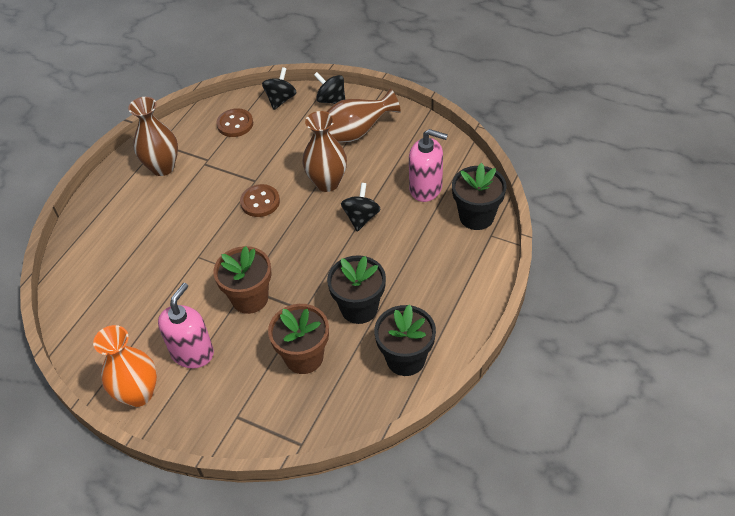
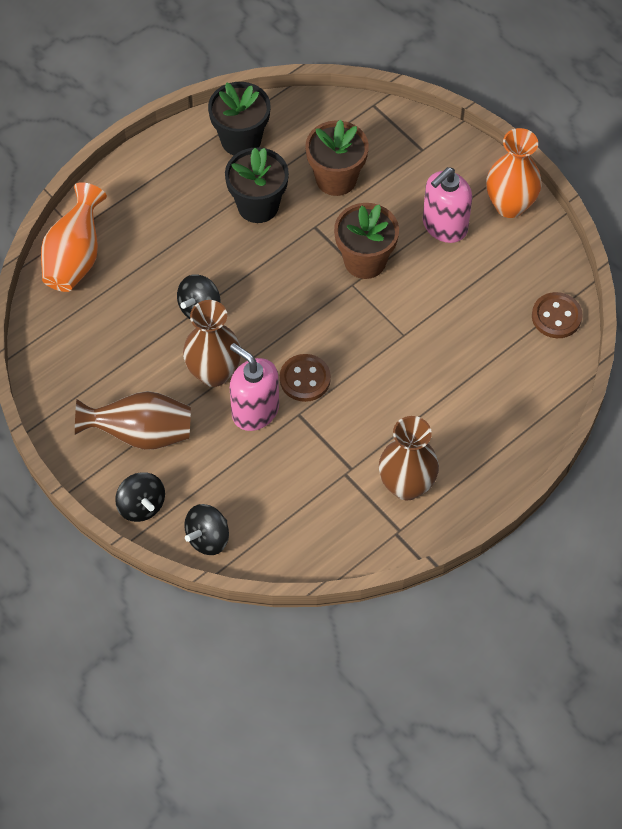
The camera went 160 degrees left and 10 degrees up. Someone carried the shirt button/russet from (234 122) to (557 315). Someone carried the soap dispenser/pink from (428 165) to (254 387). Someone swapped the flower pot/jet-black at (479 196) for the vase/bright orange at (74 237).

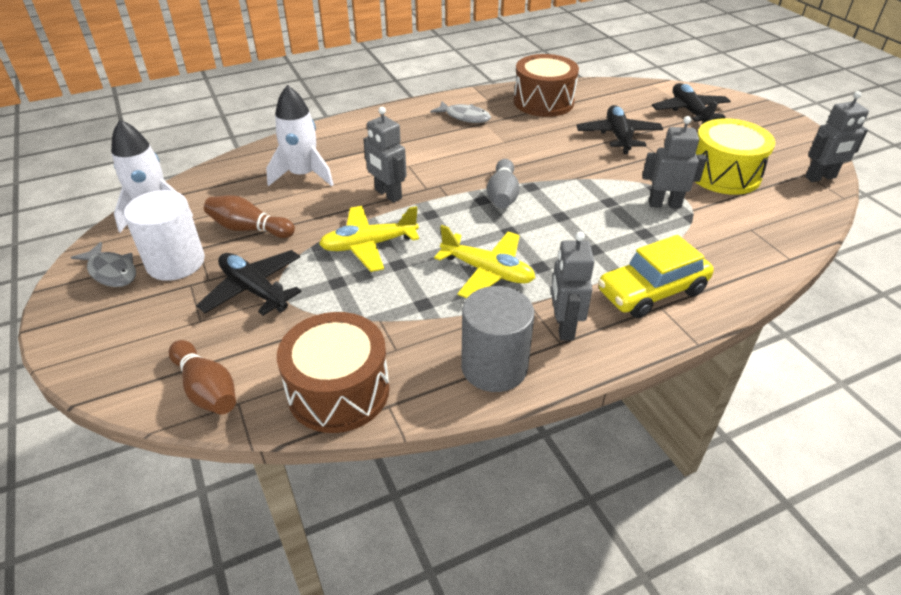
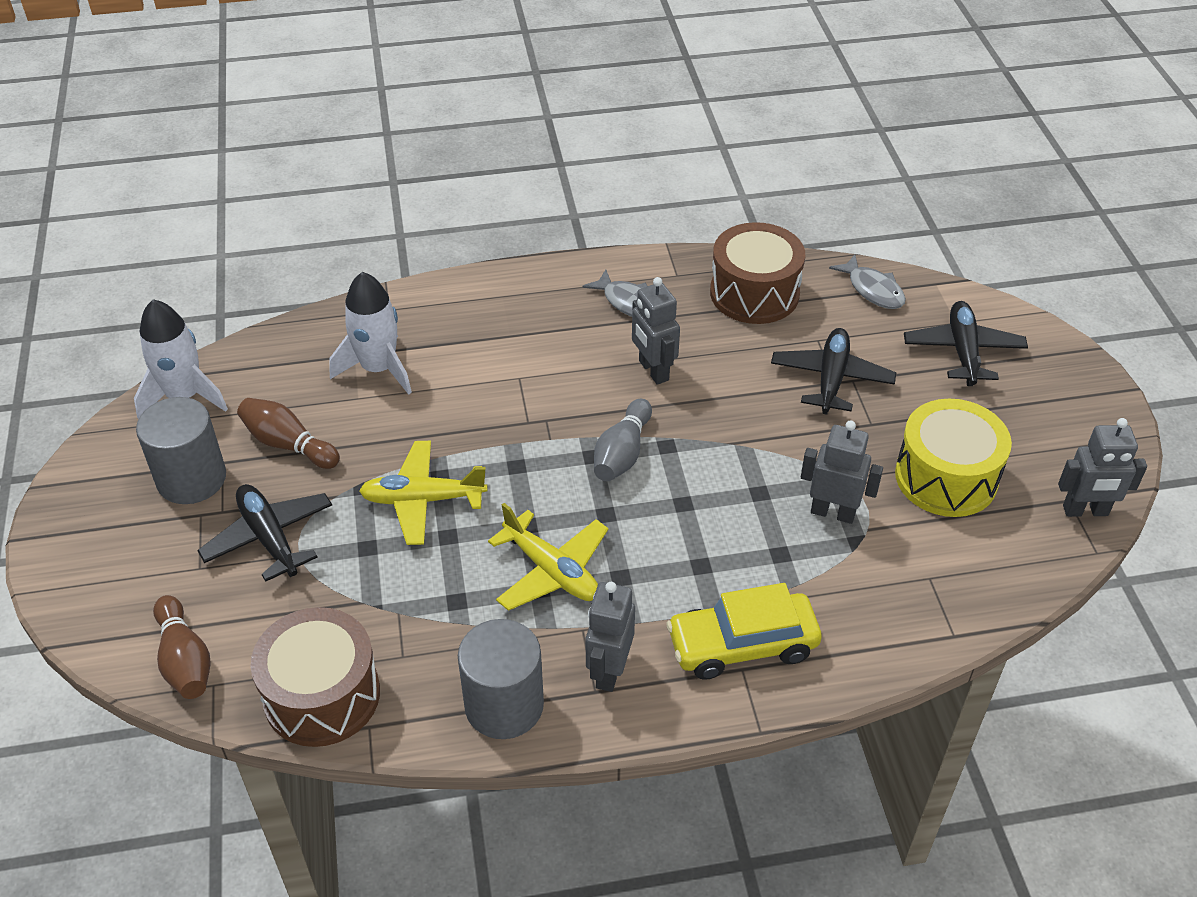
The camera went 15 degrees right and 5 degrees up. Someone carried the toy fish/grey from (103 264) to (867 282). Someone repainted the cylinder/white at (164 235), which became the cylinder/grey at (181 450). Someone carried the robot figure/grey from (385 155) to (656 331).

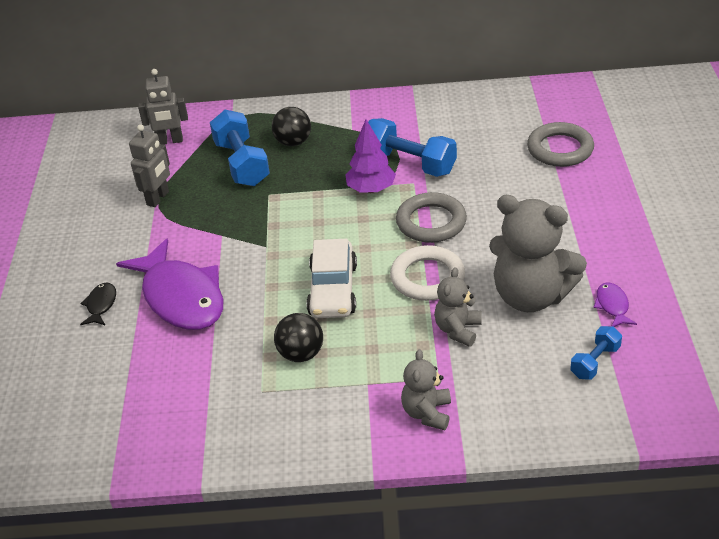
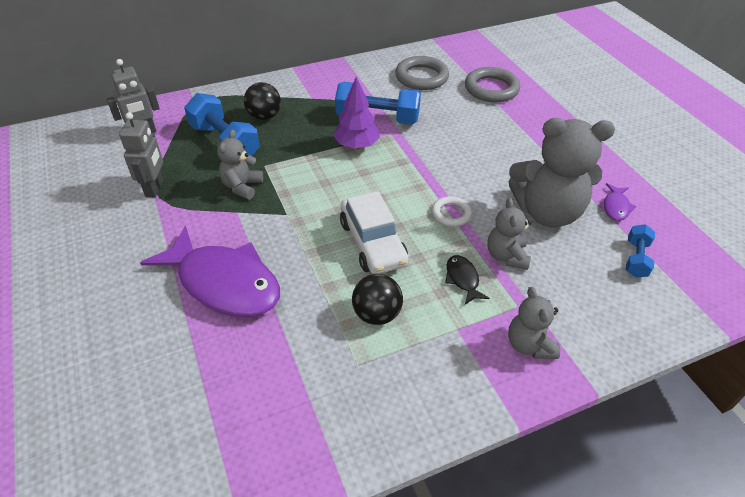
The camera went 25 degrees left and 5 degrees up. Someone carried the toy fish/jet-black from (98 303) to (467 279). Someone scaled the hoop/white at (427 273) by 0.58. Someone carried the hoop/grey from (431 217) to (422 73). Someone rotated the toy fish/purple at (615 305) by 135 degrees counterclockwise. Someone put down the teddy/grey at (240 165).

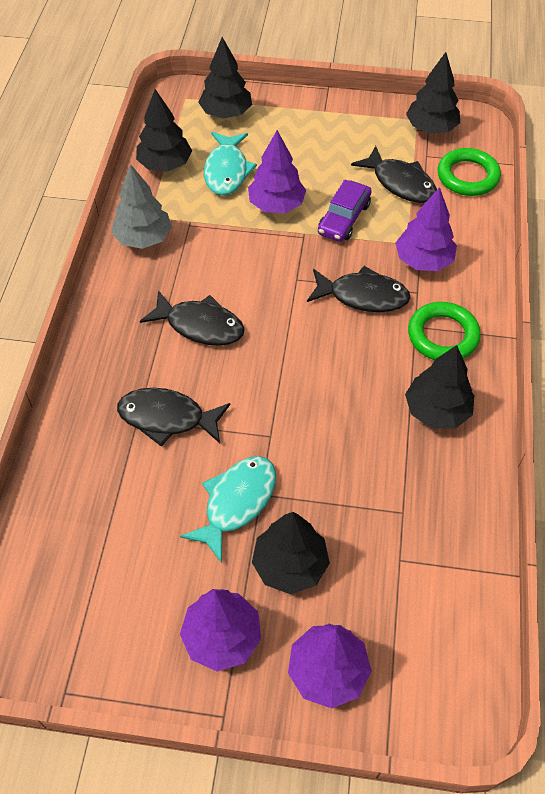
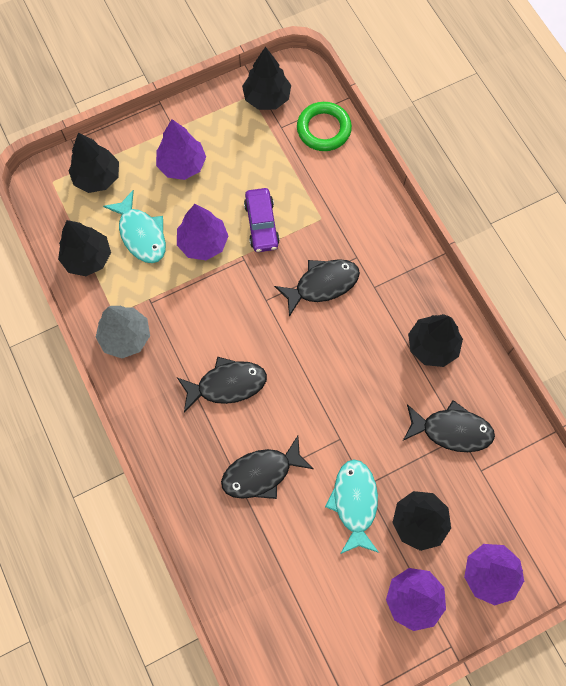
The camera went 35 degrees left and 15 degrees up. Someone carried the toy fish/jet-black from (394 174) to (449 426). Someone carried the toy tree/purple from (426 229) to (181 149). Someone took away the hoop/emerald at (444 331).

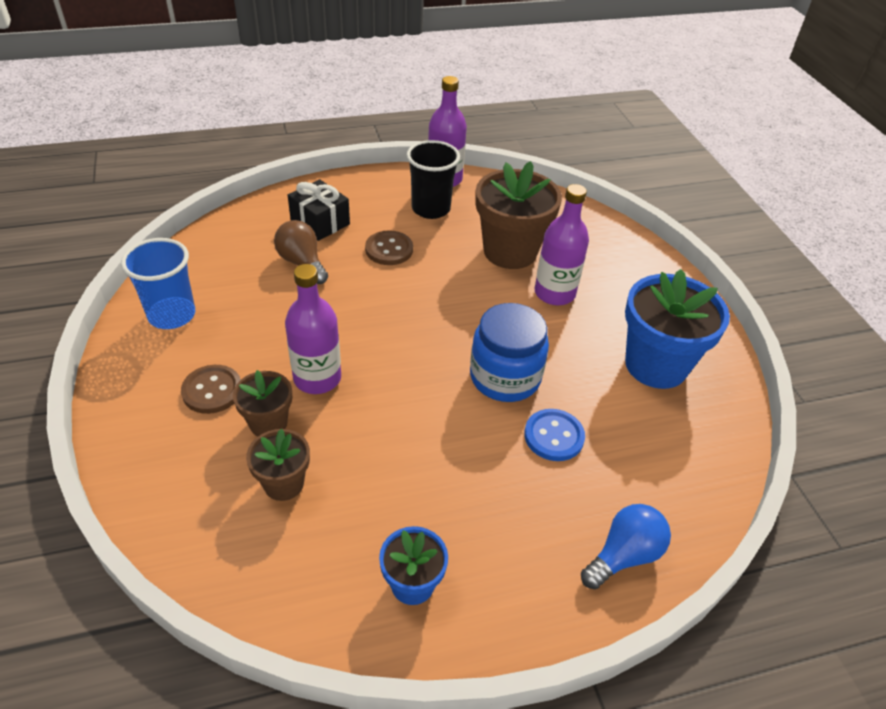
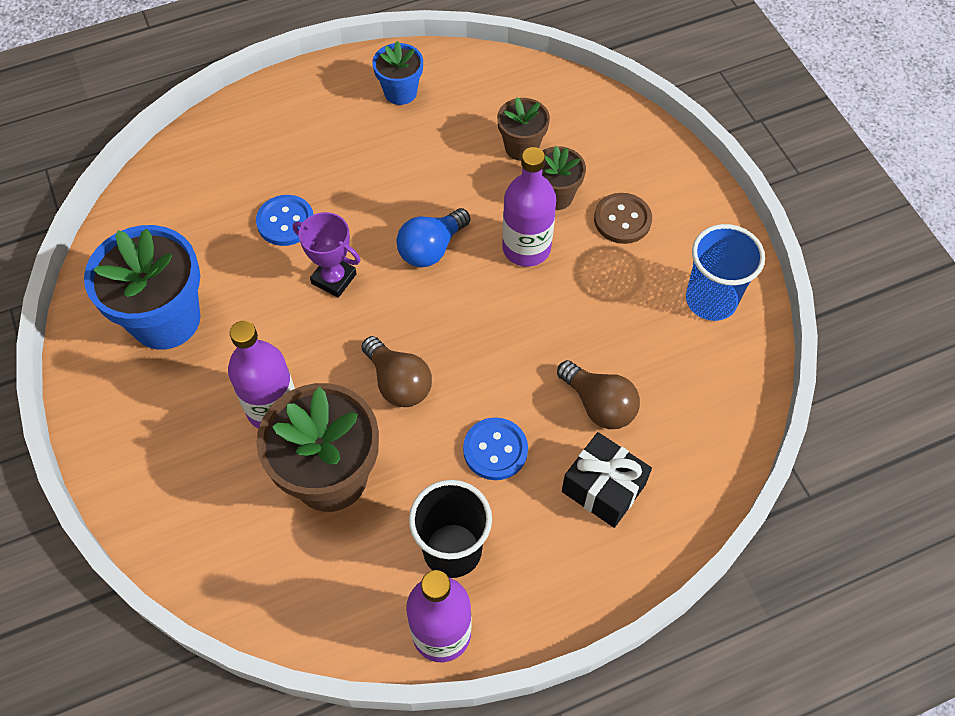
The camera went 175 degrees right and 15 degrees up. Someone repainted the shirt button/russet at (389 247), which became the shirt button/cobalt at (495 448). Someone swapped the preserve jar/cobalt at (509 352) for the trophy/purple at (327 255). Someone carried the lightbulb/cobalt from (626 546) to (433 237). Someone put down the lightbulb/russet at (396 371).

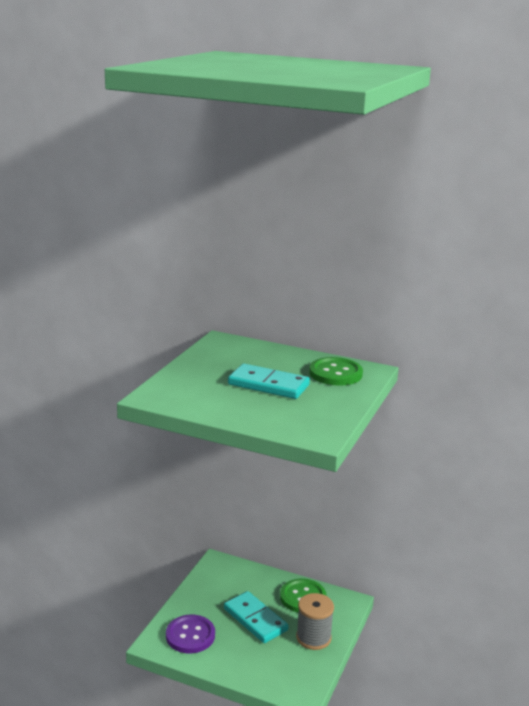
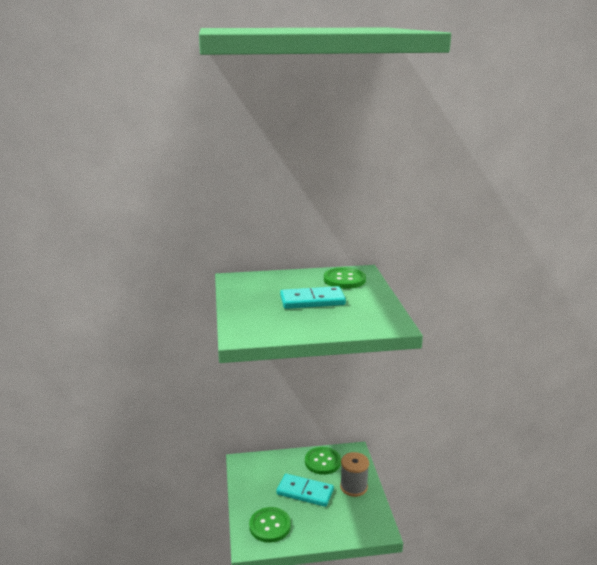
The camera went 30 degrees left and 0 degrees up. Someone repainted the shirt button/purple at (190 633), which became the shirt button/emerald at (270 525).

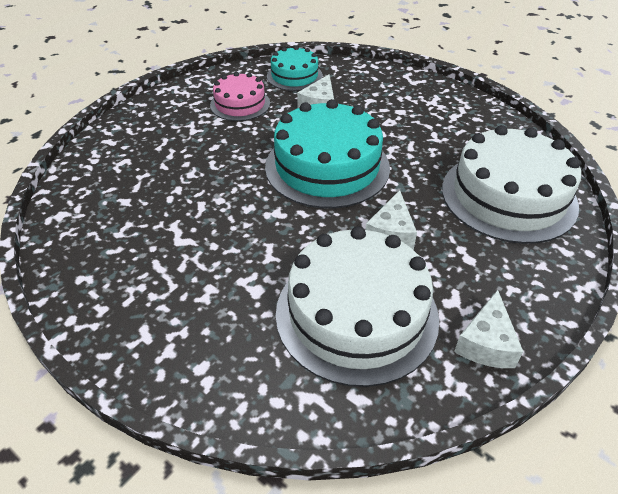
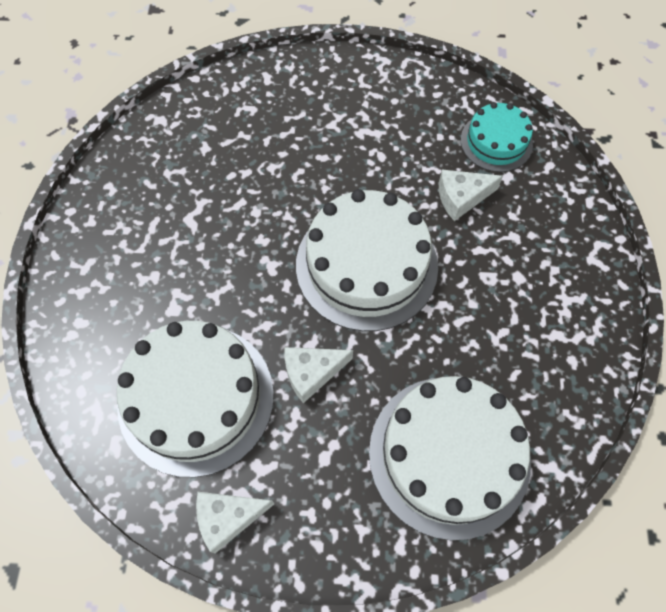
The camera went 55 degrees right and 20 degrees up. Someone took away the cake/pink at (240 96). Someone repainted the cake/turquoise at (327 153), which became the cake/white at (367 260).

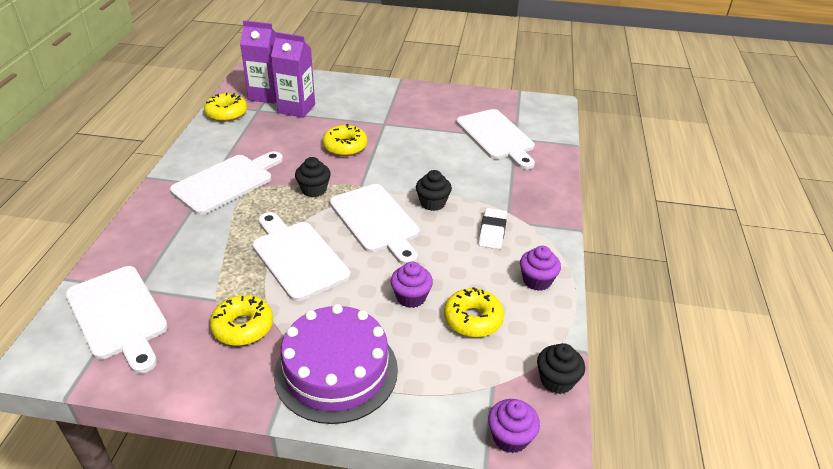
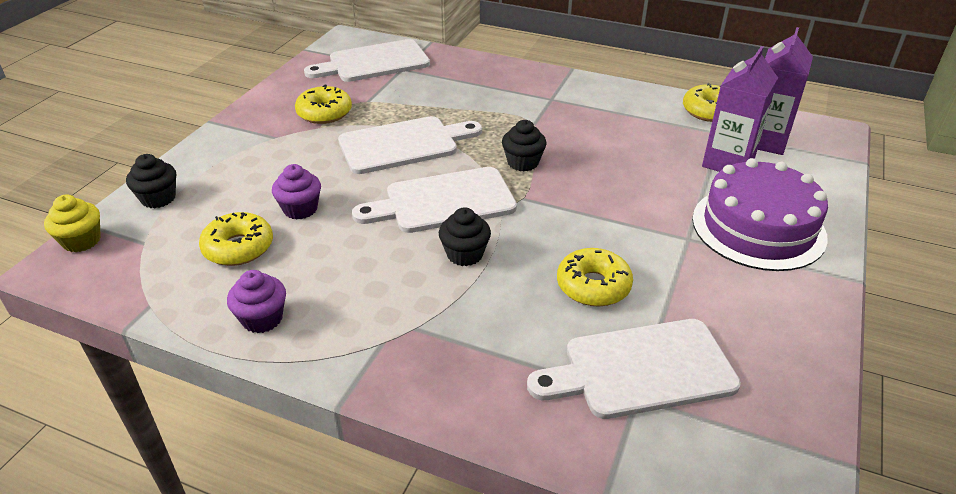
The camera went 105 degrees right and 0 degrees up. Someone took away the bread board/white at (226 183). Someone carried the cake/purple from (336 364) to (760 214). Someone carried the doughnut/golden from (344 140) to (595 277). Someone took away the pencil eraser/white at (493 228). Someone repainted the muffin/purple at (514 426), which became the muffin/golden at (72 223). Someone carried the muffin/jet-black from (561 368) to (151 181).

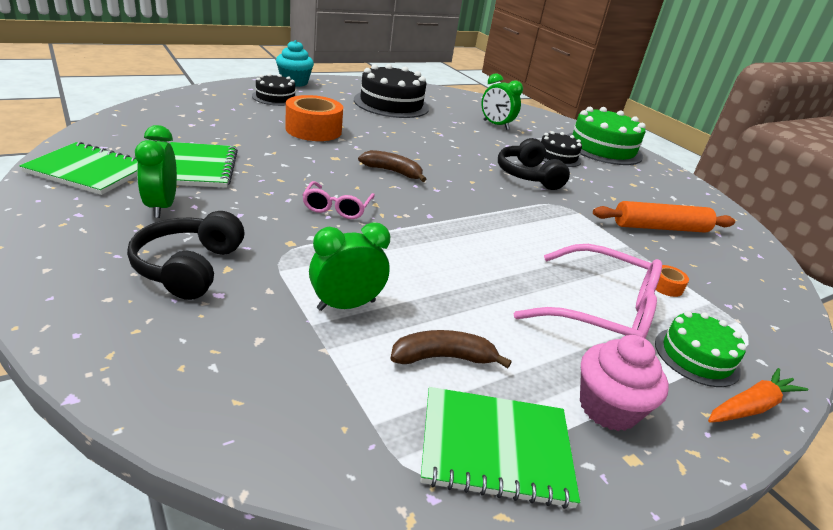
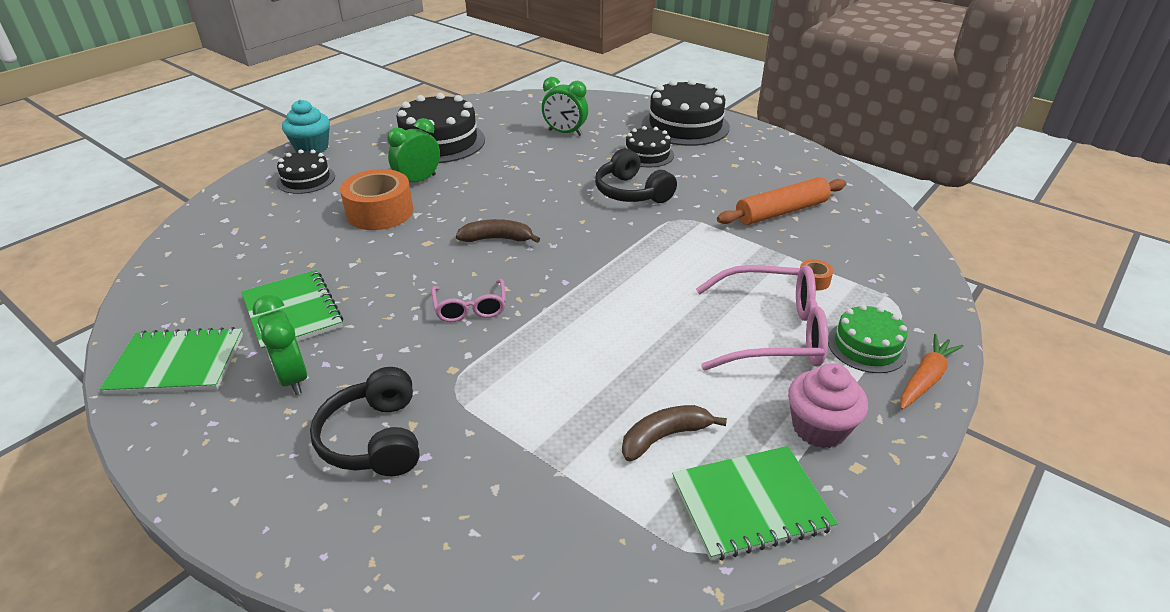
The camera went 15 degrees left and 5 degrees up. Someone carried the alarm clock/emerald from (349 266) to (413 150). Someone repainted the cake/emerald at (606 136), which became the cake/jet-black at (686 112).

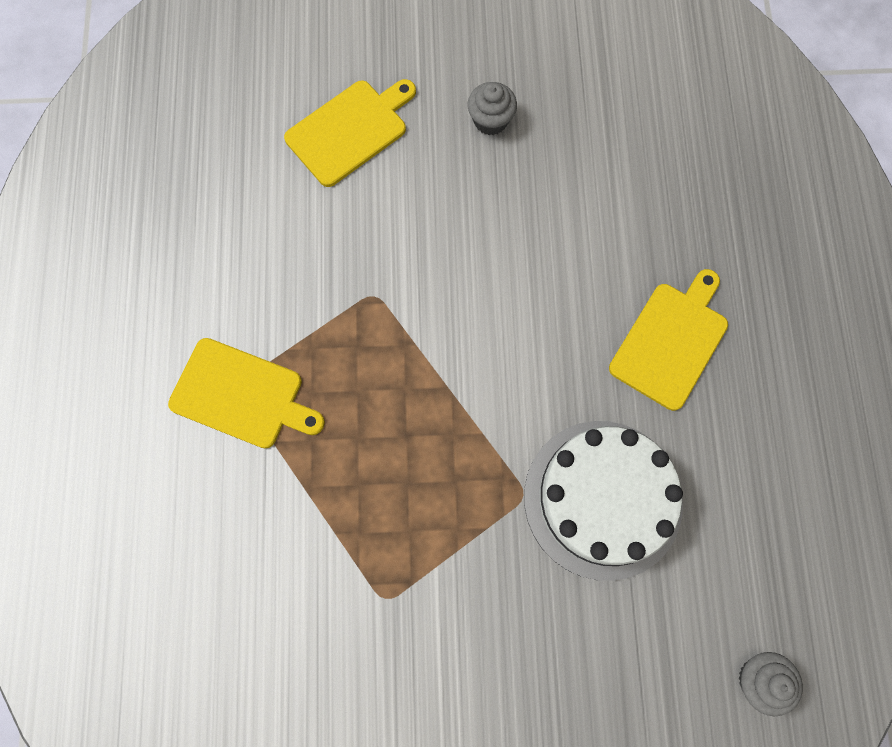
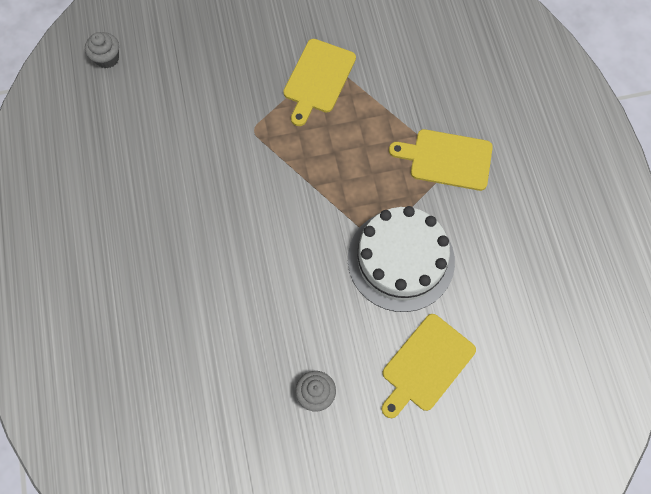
The camera went 170 degrees right and 5 degrees down. Someone carried the cake/white from (603 501) to (401 259). Someone carried the bread board/golden from (668 340) to (319 82).

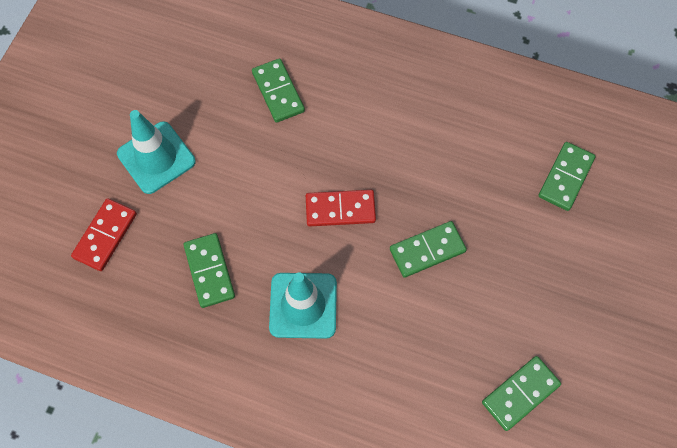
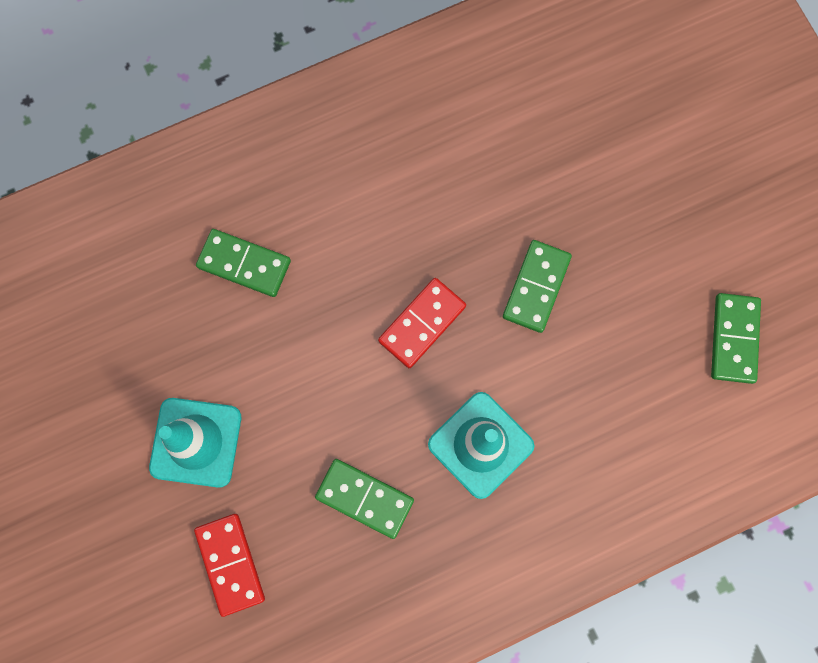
The camera went 45 degrees left and 10 degrees up. Someone took away the domino piece/emerald at (567 176).

